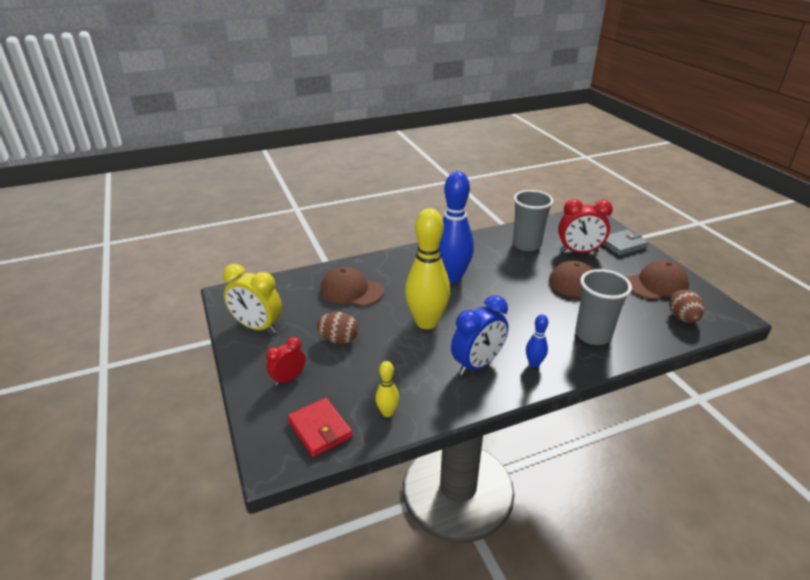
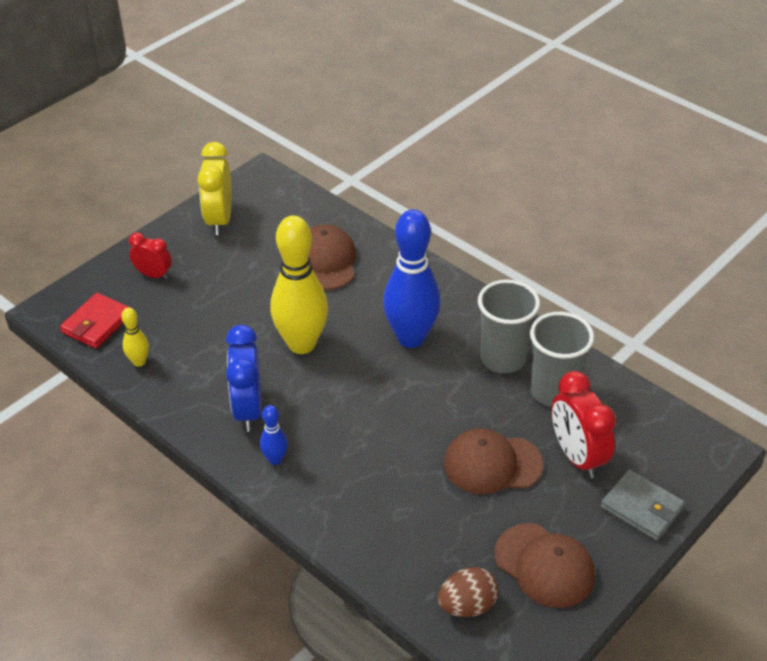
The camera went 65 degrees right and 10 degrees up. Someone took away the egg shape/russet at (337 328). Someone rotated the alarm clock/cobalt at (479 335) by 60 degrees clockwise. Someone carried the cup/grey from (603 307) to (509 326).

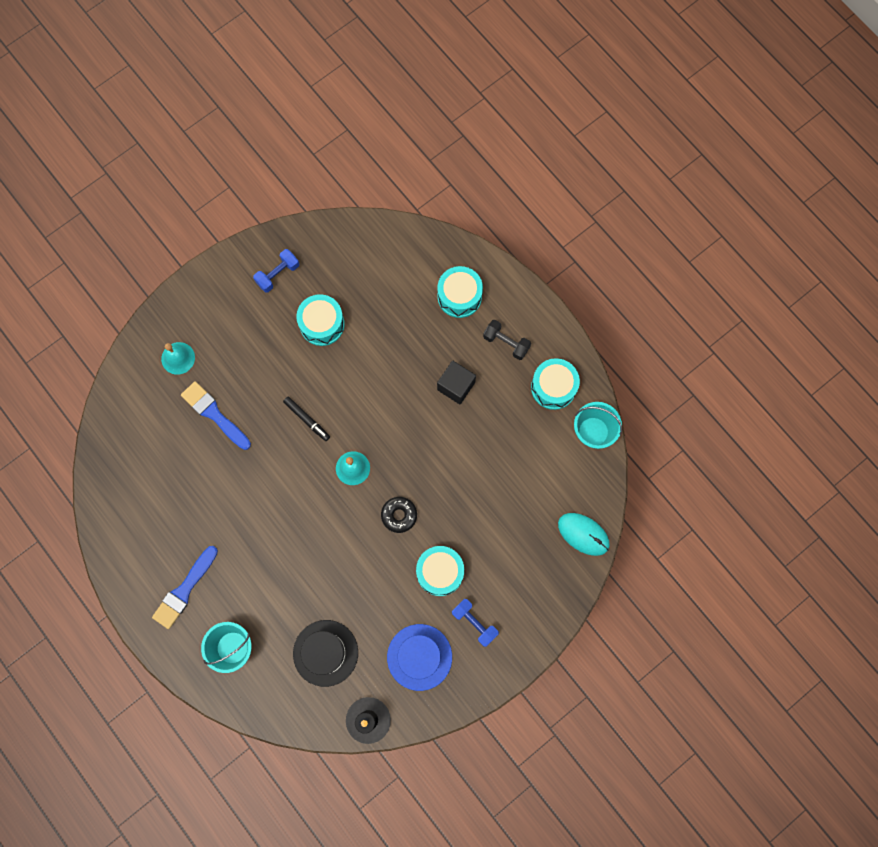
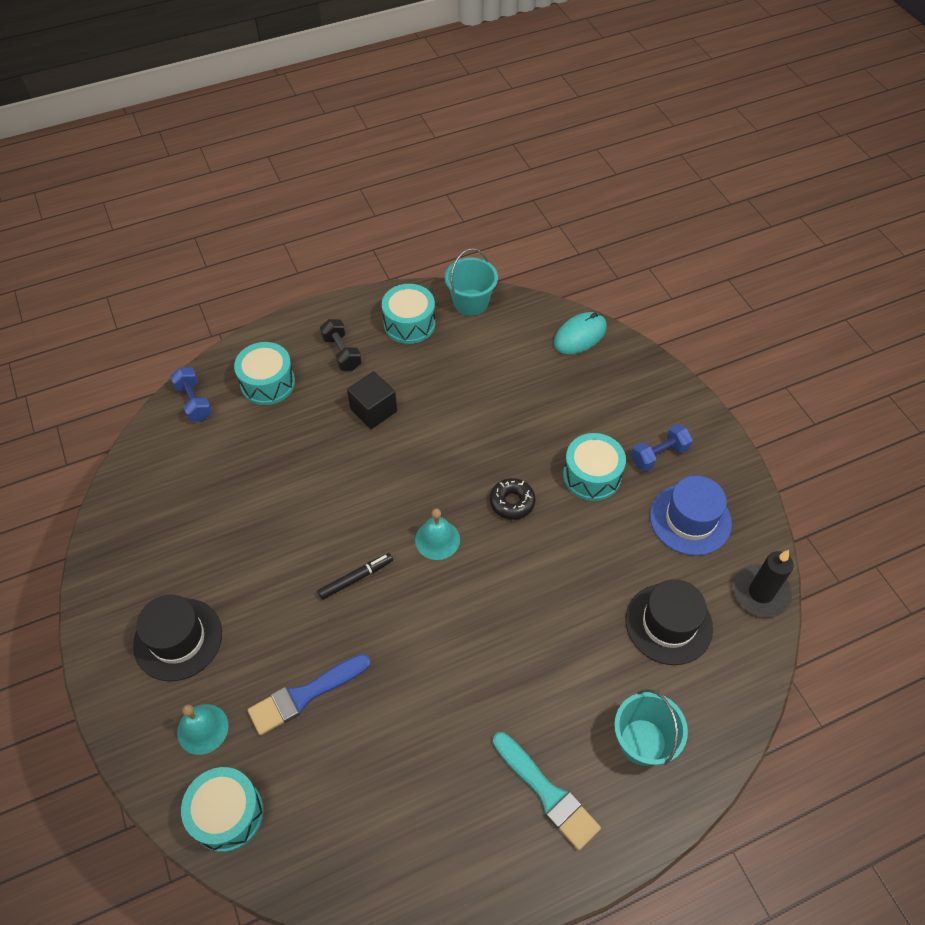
The camera went 75 degrees left and 20 degrees down. Someone repainted the paint brush/cobalt at (185 587), which became the paint brush/turquoise at (547 791). Someone carried the hand weight/cobalt from (276 271) to (191 394). Someone carried the snare drum/turquoise from (320 320) to (222 809). Someone rotated the hand weight/jet-black at (507 340) by 75 degrees counterclockwise. Someone put down the hat/jet-black at (177 638).

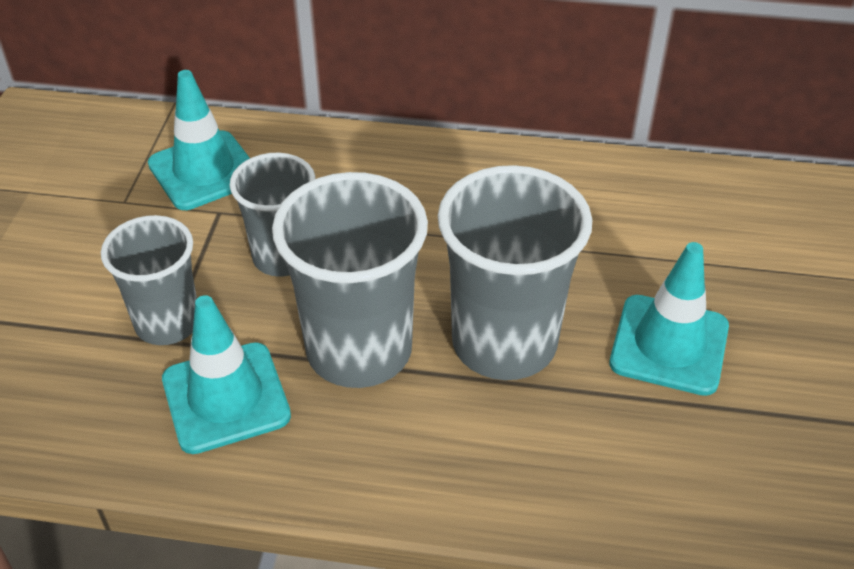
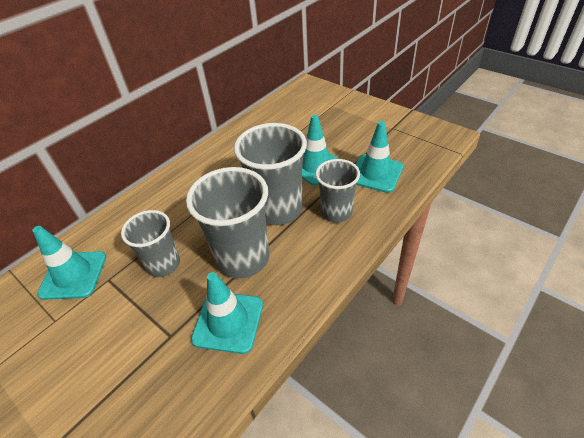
The camera went 55 degrees left and 0 degrees up. Someone carried the cup/grey from (149 280) to (337 190). Someone put down the safety cone/turquoise at (379 157).

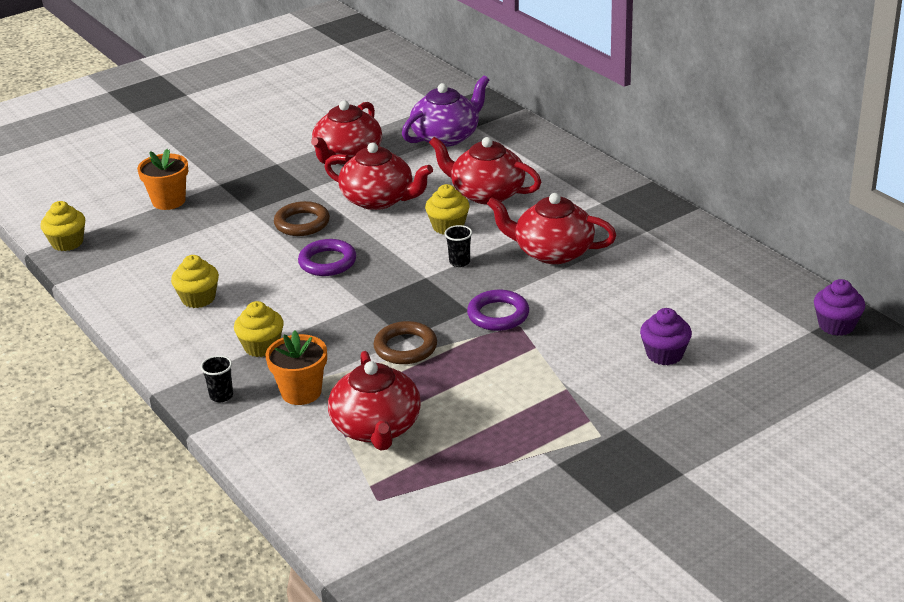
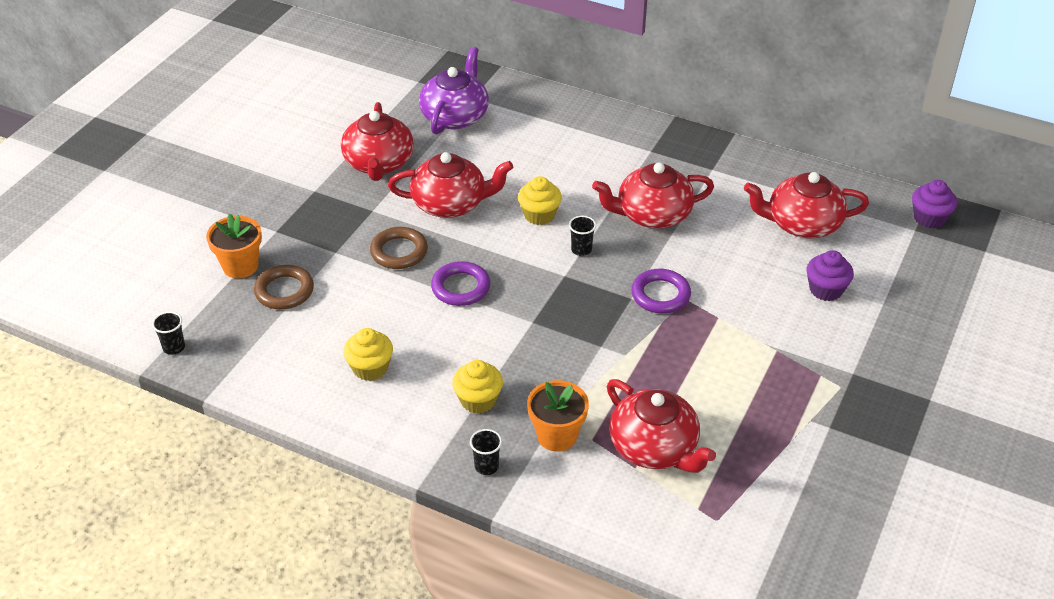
The camera went 30 degrees left and 10 degrees up. Someone swapped the muffin/golden at (62 226) for the cup/jet-black at (168 333). Someone carried the hoop/russet from (405 342) to (284 287). Someone carried the teapot/crimson from (485 170) to (806 205).

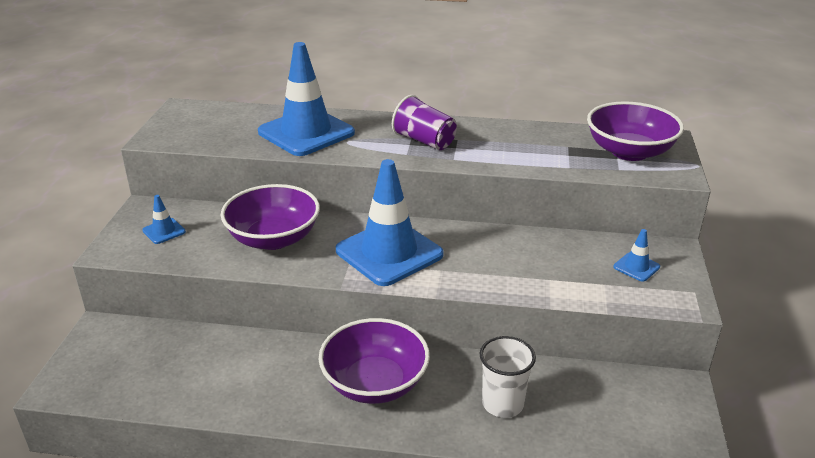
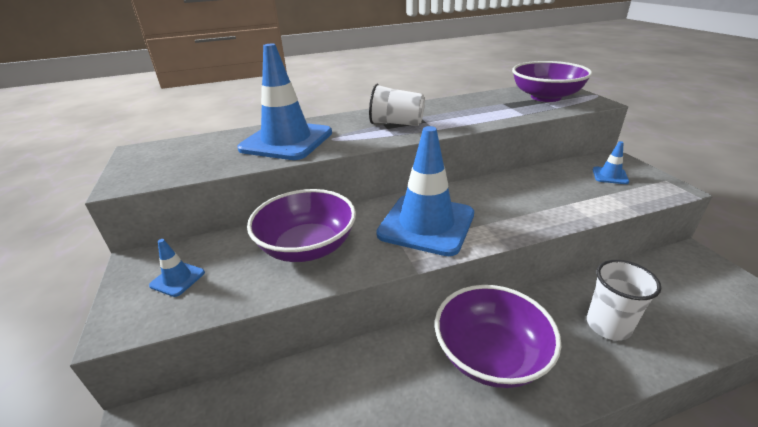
The camera went 25 degrees left and 0 degrees up. Someone repainted the cup/purple at (424 122), which became the cup/white at (397 105).

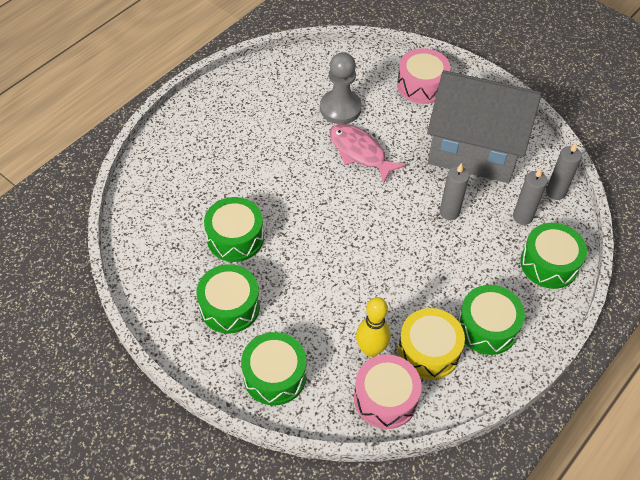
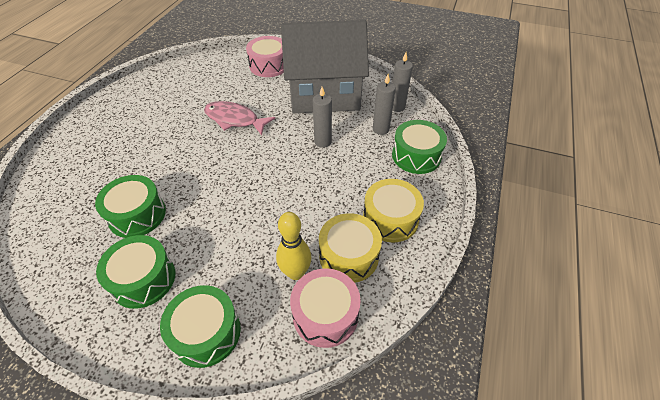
The camera went 20 degrees left and 5 degrees down. Someone took away the chess pawn/grey at (341 88). Someone repainted the snare drum/emerald at (491 320), which became the snare drum/golden at (393 210).

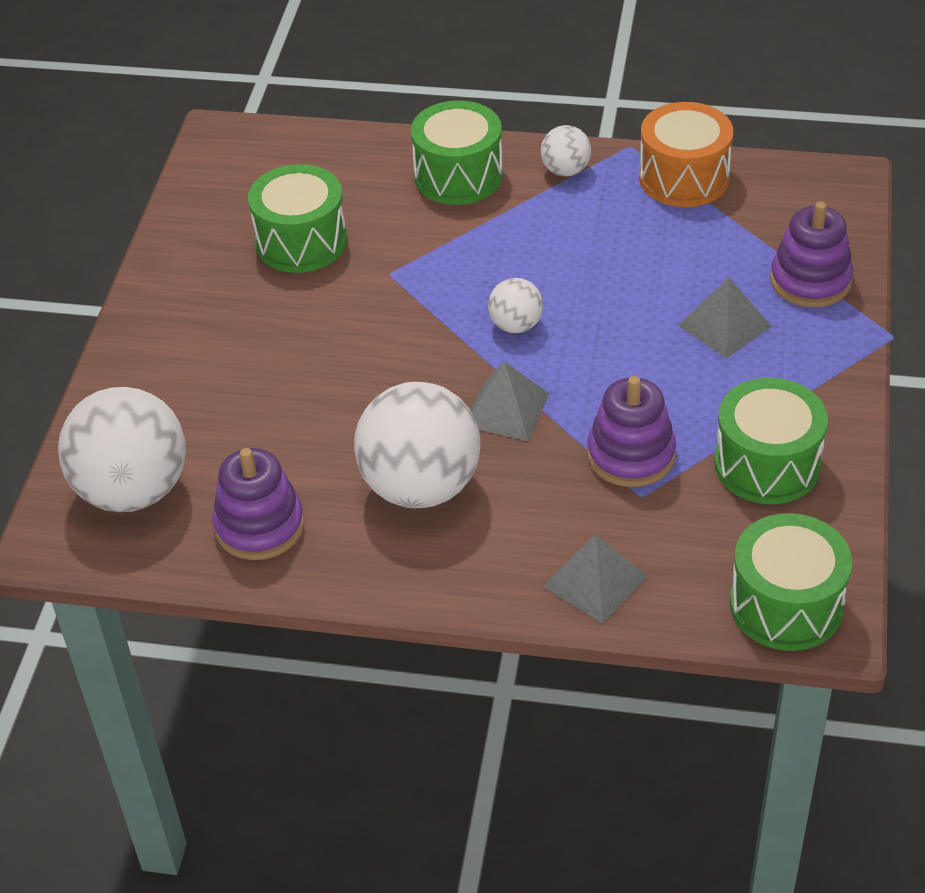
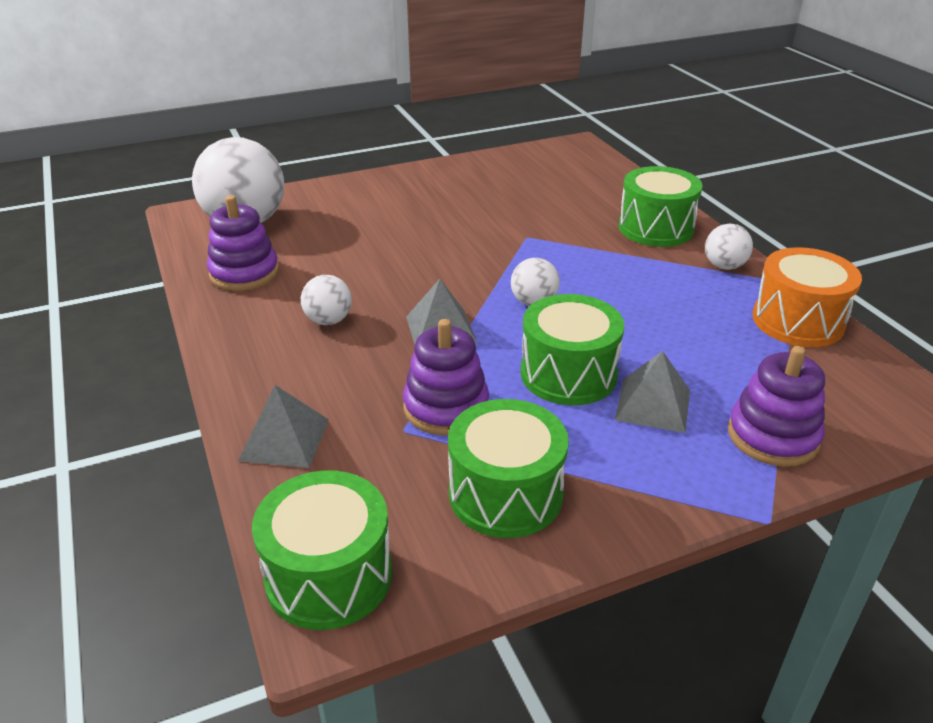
The camera went 55 degrees right and 10 degrees down. Someone carried the snare drum/emerald from (297 218) to (572 349). Someone scaled the sphere/white at (417 445) by 0.48.

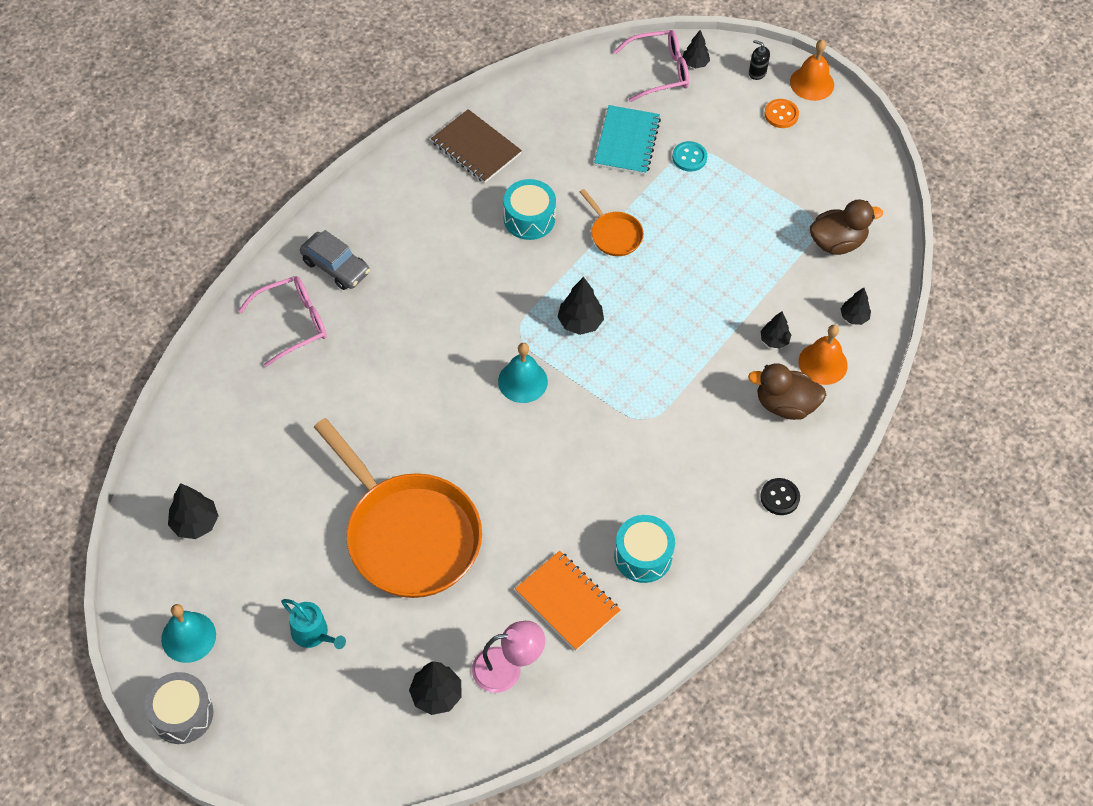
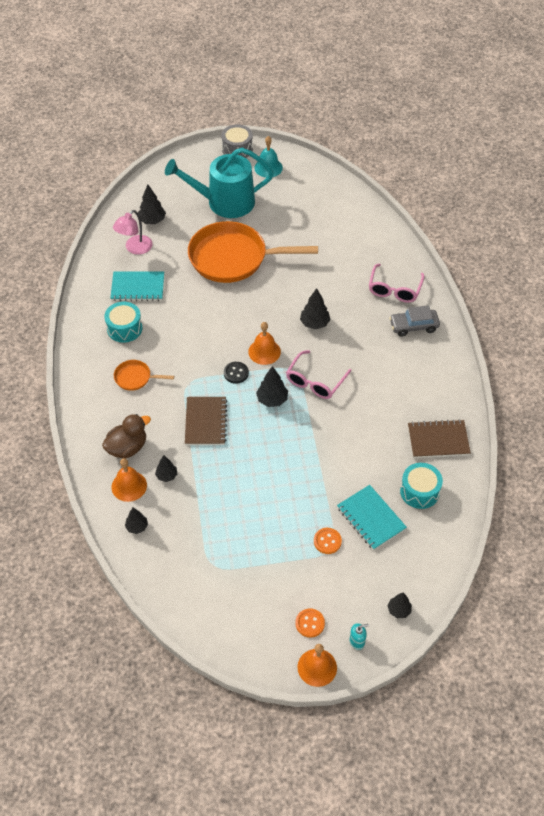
The camera went 135 degrees right and 5 degrees down. Someone carried the toy tree/jet-black from (193 511) to (315 308). Someone scaled the watering can/turquoise at (313 624) by 2.34. Someone repainted the bell/turquoise at (523 373), which became the bell/bright orange at (264 343). Someone carried the snare drum/turquoise from (530 209) to (421 486). Someone repainted the notepad/bright orange at (568 601), which became the notepad/turquoise at (137 286). Someone carried the skillet/bright orange from (612 222) to (144 375). Someone carried the glasses/pink from (651 66) to (318 374). Someone repainted the shirt button/turquoise at (689 156), which became the shirt button/bright orange at (328 541). Someone repainted the soap dispenser/jet-black at (759 60), which became the soap dispenser/turquoise at (359 636). Someone carried the shirt button/jet-black from (780 496) to (236 373). Someone took away the duck/russet at (846 227). Someone put down the notepad/russet at (206 421).

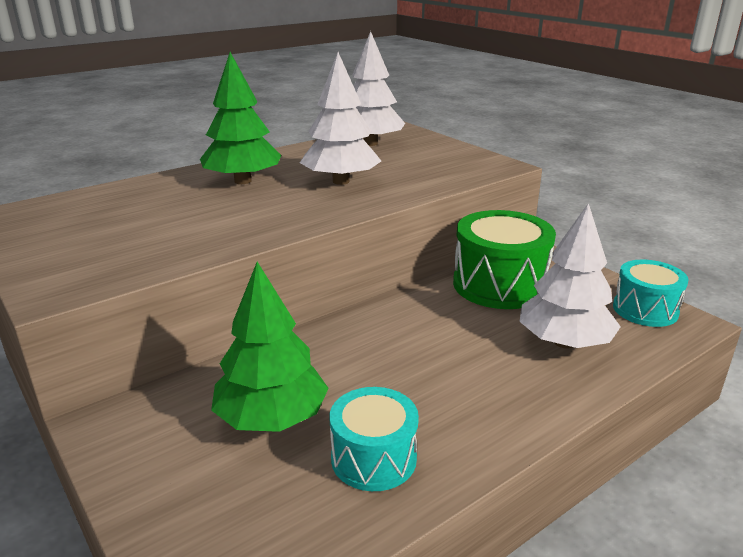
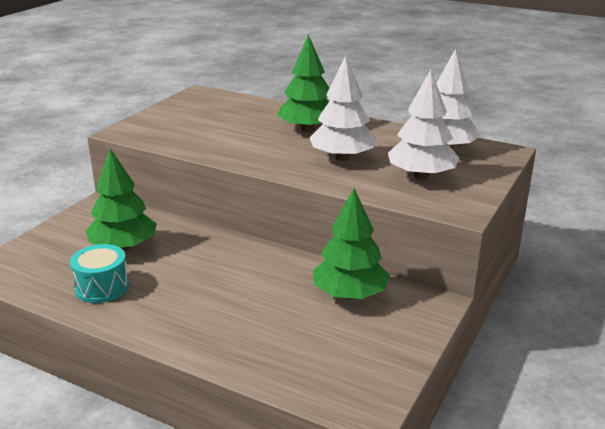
The camera went 65 degrees right and 0 degrees up. Someone swapped the snare drum/emerald at (504 259) for the toy tree/emerald at (351 243). Someone carried the toy tree/white from (570 276) to (423 125). Someone took away the snare drum/turquoise at (651 293).

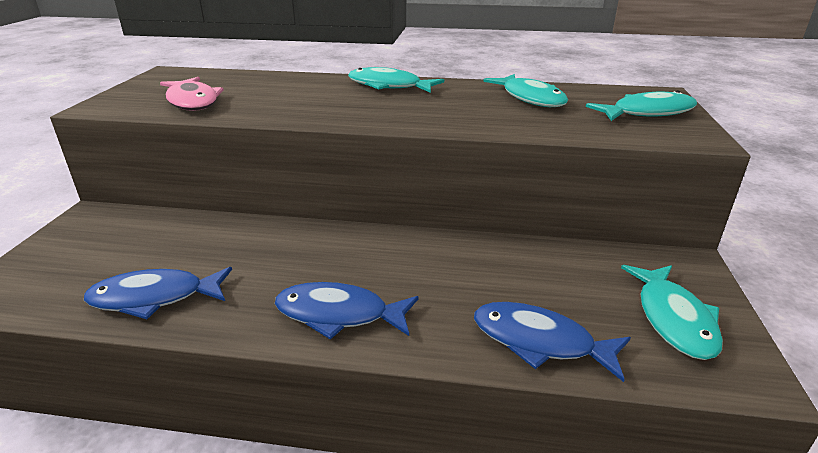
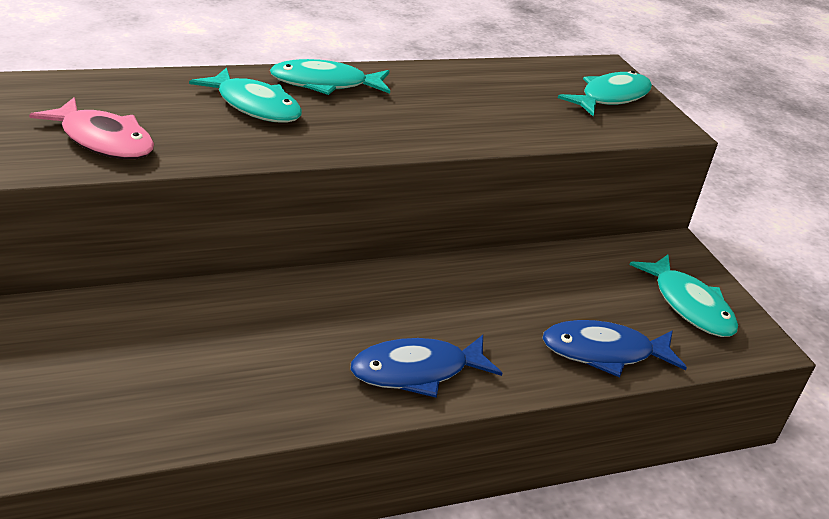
The camera went 30 degrees left and 5 degrees up. Someone took away the toy fish/cobalt at (158 293). Someone carried the toy fish/turquoise from (525 90) to (245 95).

